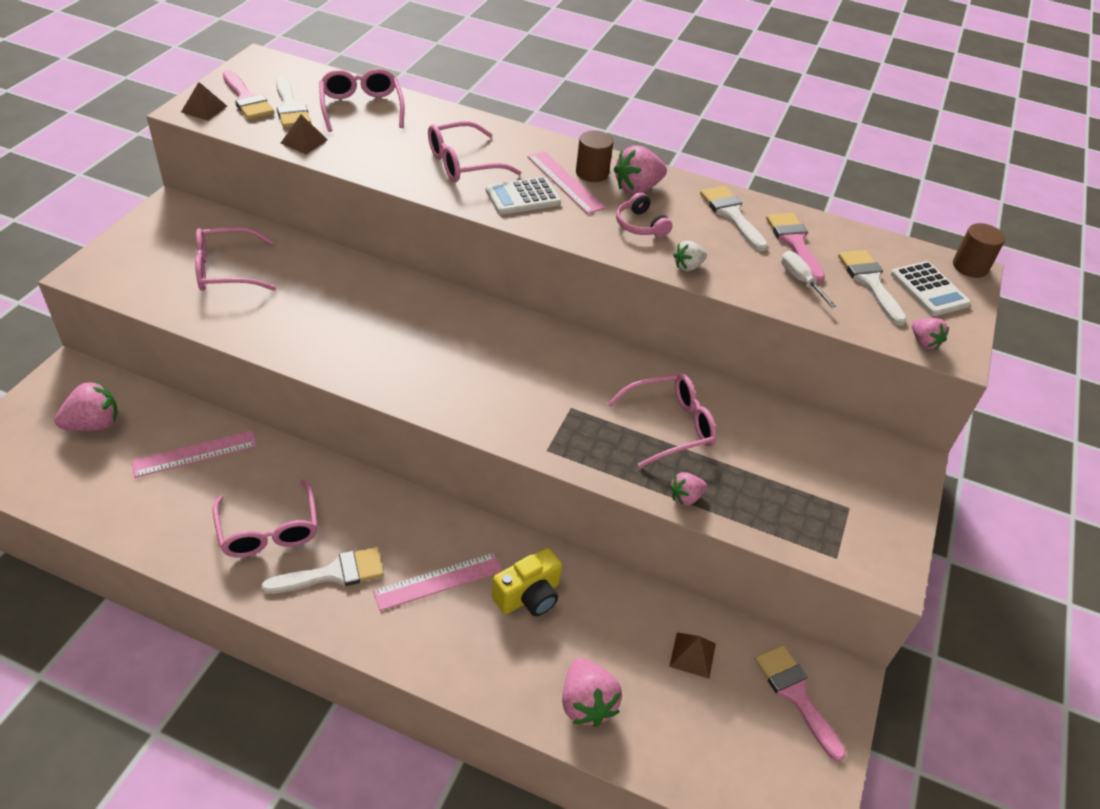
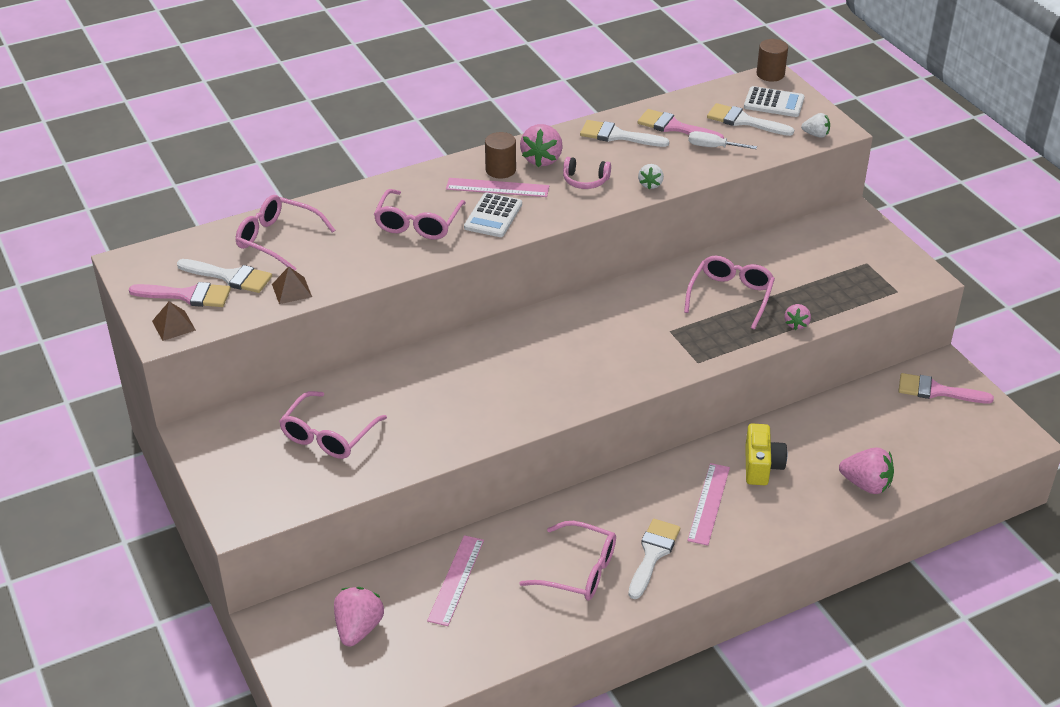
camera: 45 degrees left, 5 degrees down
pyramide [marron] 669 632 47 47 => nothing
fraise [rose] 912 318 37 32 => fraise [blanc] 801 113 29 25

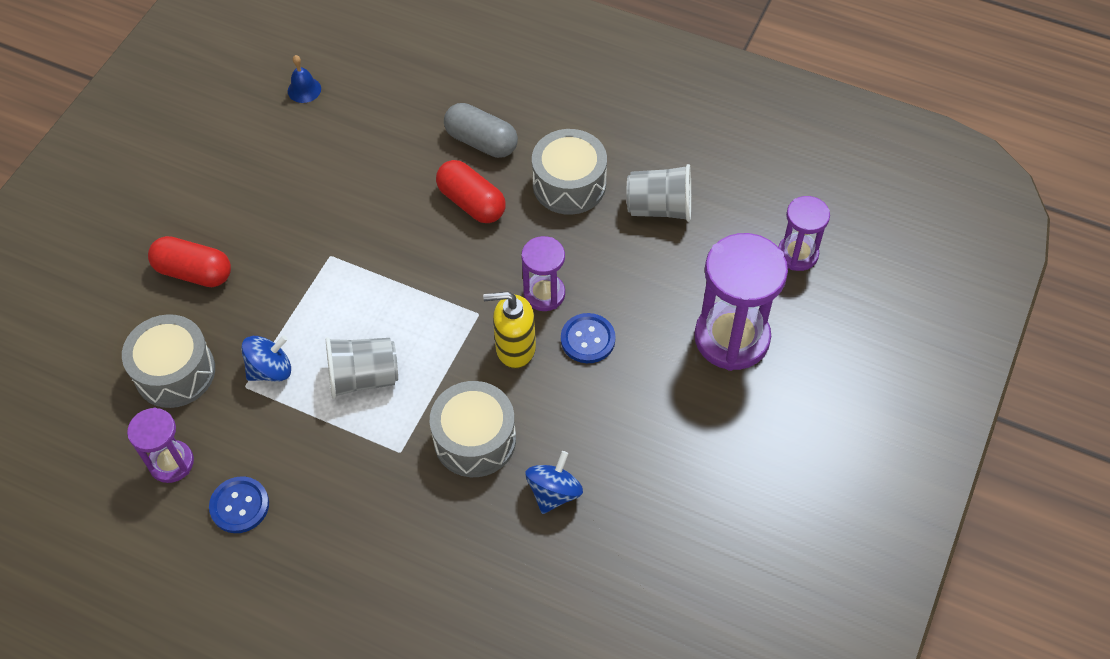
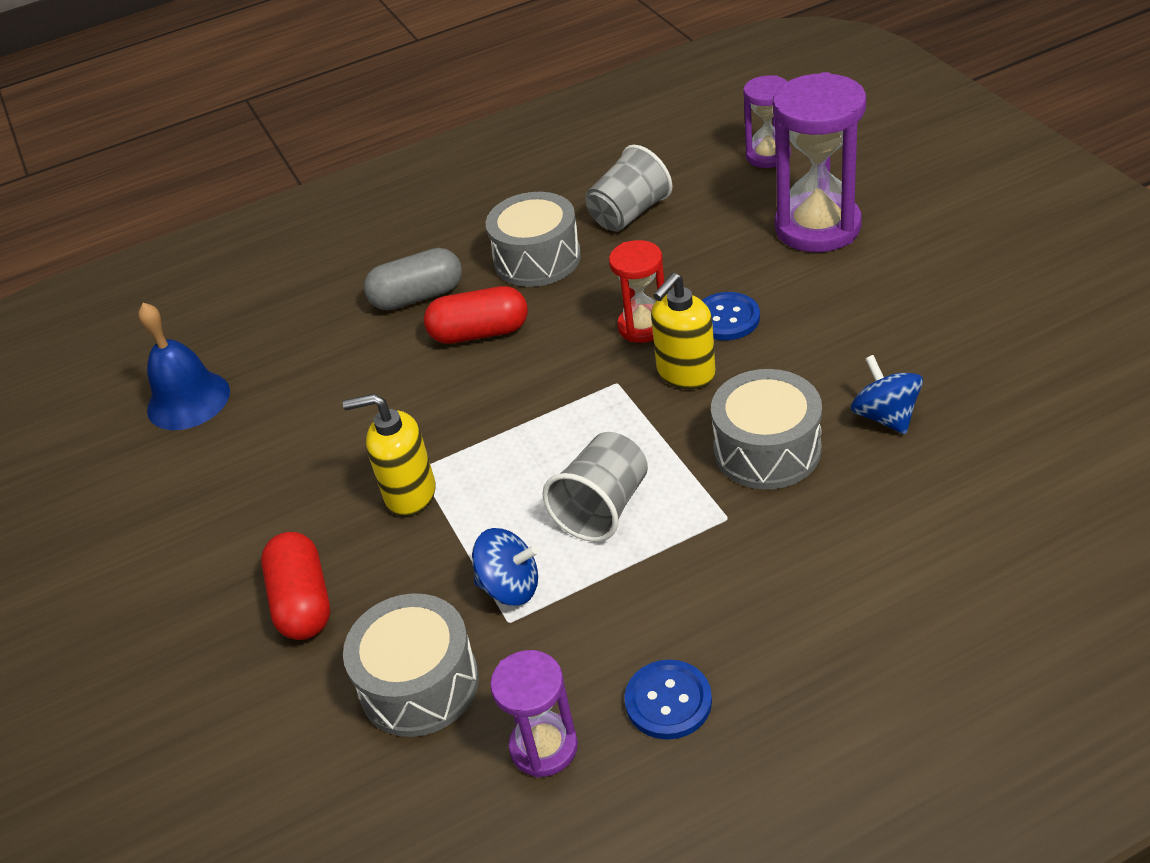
camera: 45 degrees left, 15 degrees down
nothing => distributeur de savon [jaune] 343 394 93 122
sablier [violet] 521 236 44 75 => sablier [rouge] 609 240 55 103
gélule [rouge] 148 236 83 51 => gélule [rouge] 261 532 69 108, 75 degrees counterclockwise
toupie [bleu] 241 335 50 46 => toupie [bleu] 472 528 67 78, 90 degrees clockwise
cloche [bleu] 288 55 33 48 => cloche [bleu] 138 303 92 127, x1.86

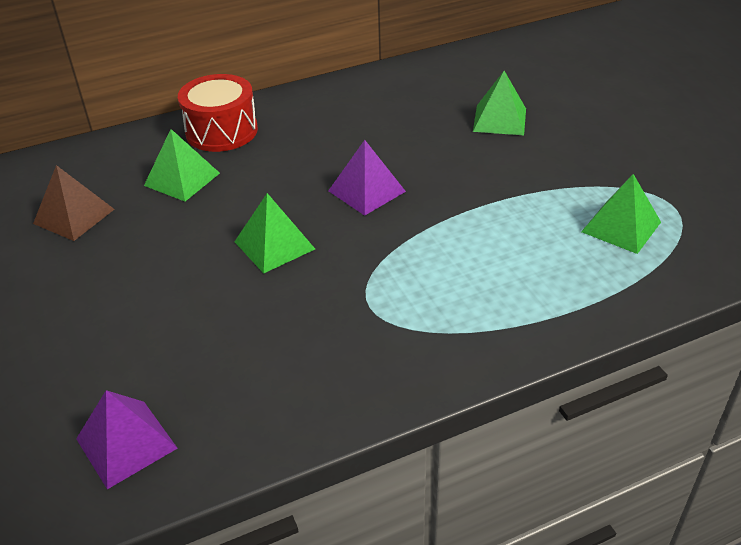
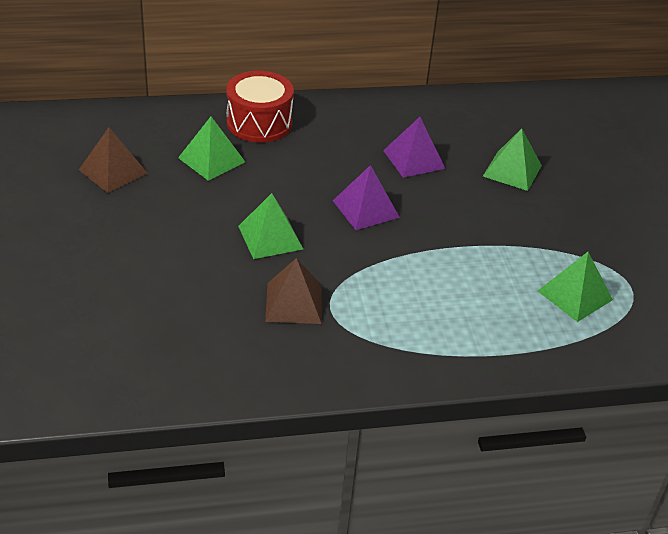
camera: 10 degrees right, 0 degrees up
nothing => pyramide [marron] 265 258 57 66
pyramide [violet] 76 390 102 99 => pyramide [violet] 383 117 62 61, moved

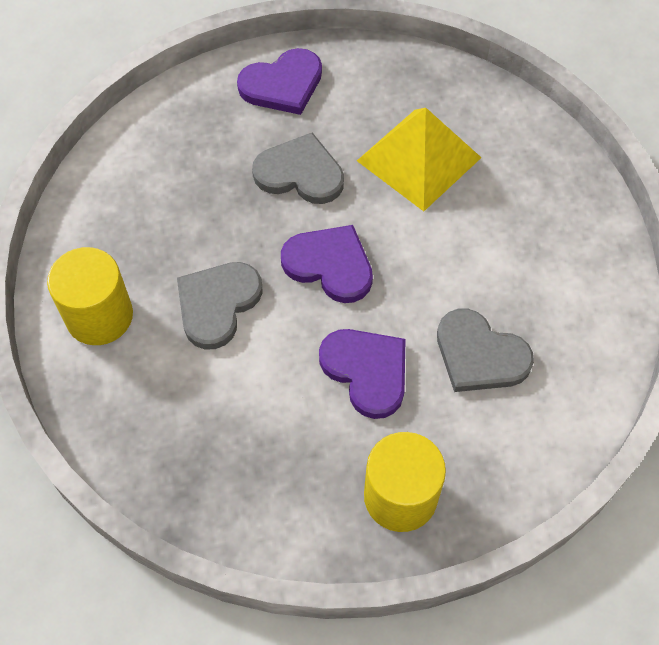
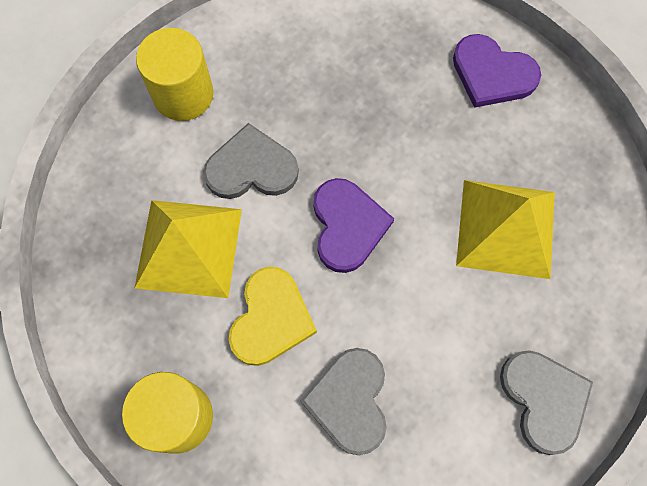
camera: 55 degrees right, 10 degrees up
nothing => pyramide [jaune] 135 200 107 98
cœur [gris] 252 132 92 72 => cœur [gris] 500 350 93 105, moved
cœur [violet] 319 329 87 90 => cœur [jaune] 229 267 88 99

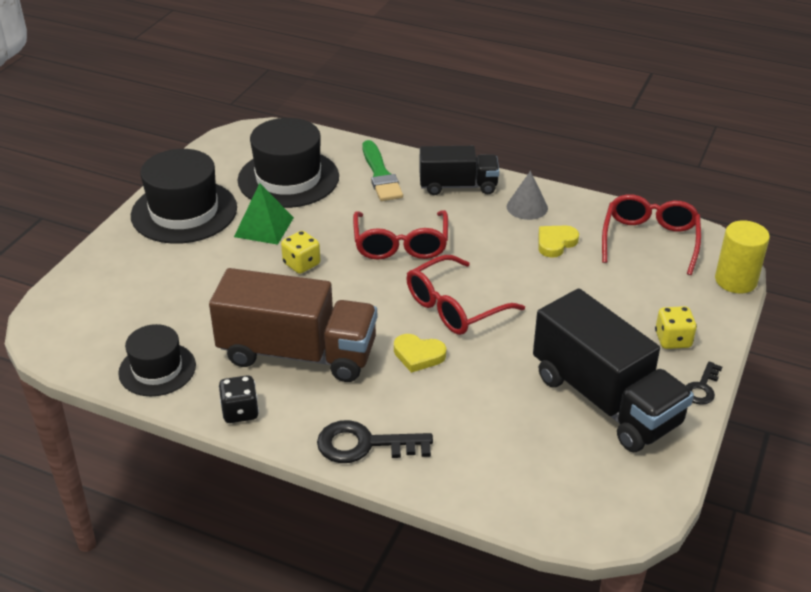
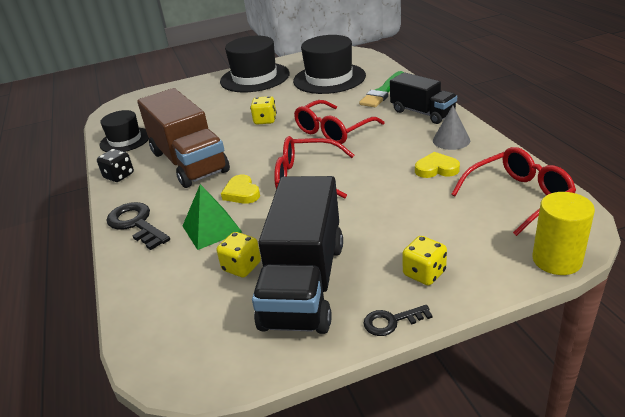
camera: 50 degrees right, 5 degrees down
nothing => dé [jaune] 217 232 44 45
pyramide [vert] 234 183 60 62 => pyramide [vert] 183 184 59 66, moved

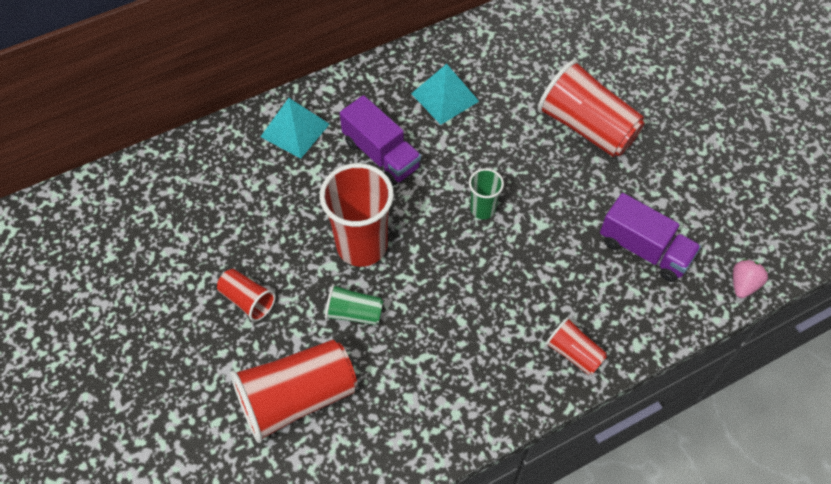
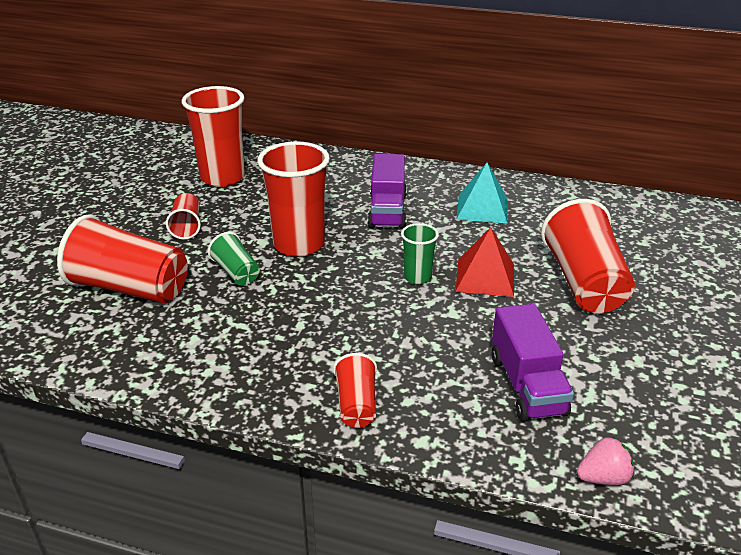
camera: 45 degrees right, 25 degrees down
pyramide [turquoise] 260 98 70 61 => nothing
nothing => gobelet [rouge] 182 86 63 101
nothing => pyramide [rouge] 455 227 59 70

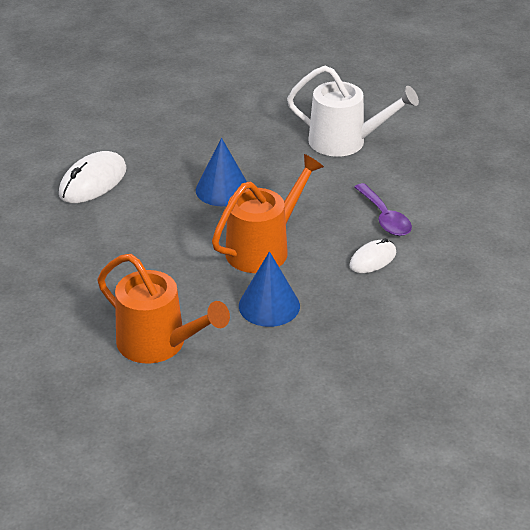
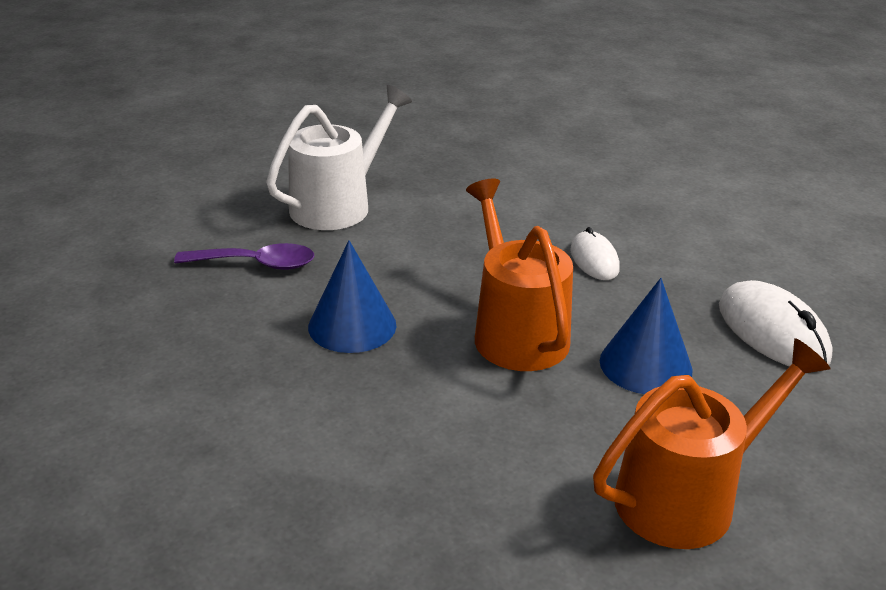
camera: 65 degrees left, 5 degrees down
souris [blanc] 59 151 68 52 => souris [blanc] 719 280 114 86, moved
cuillère [violet] 354 183 58 53 => cuillère [violet] 174 243 141 27, moved

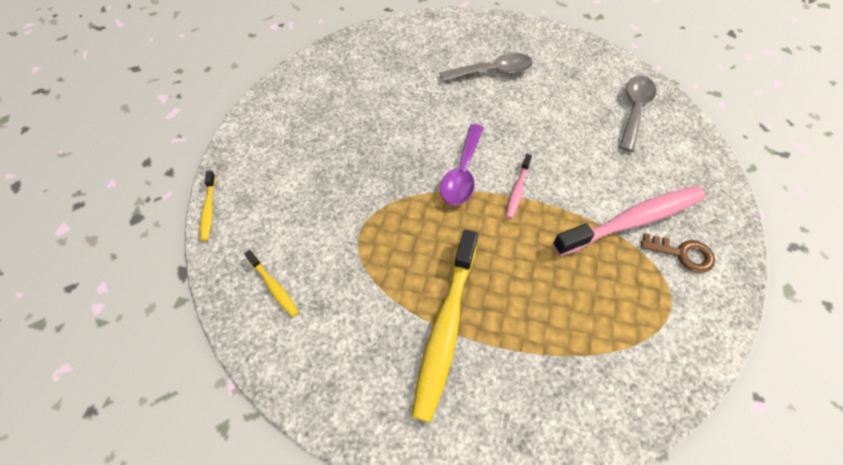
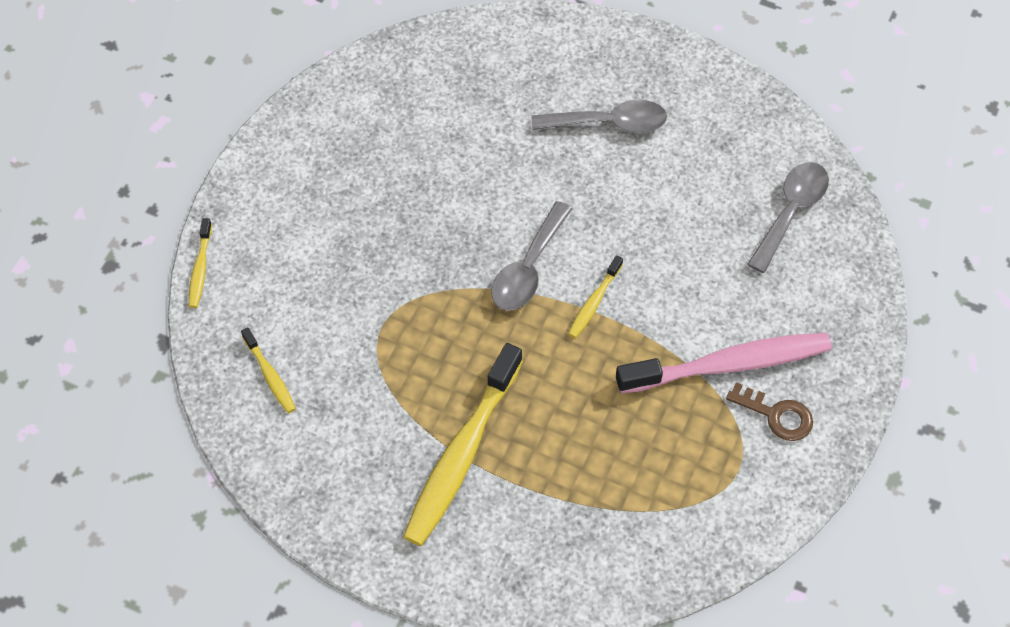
camera: 10 degrees right, 0 degrees up
cuillère [violet] 440 124 44 81 => cuillère [gris] 491 201 81 110
brosse à dents [rose] 506 154 26 65 => brosse à dents [jaune] 568 255 55 83

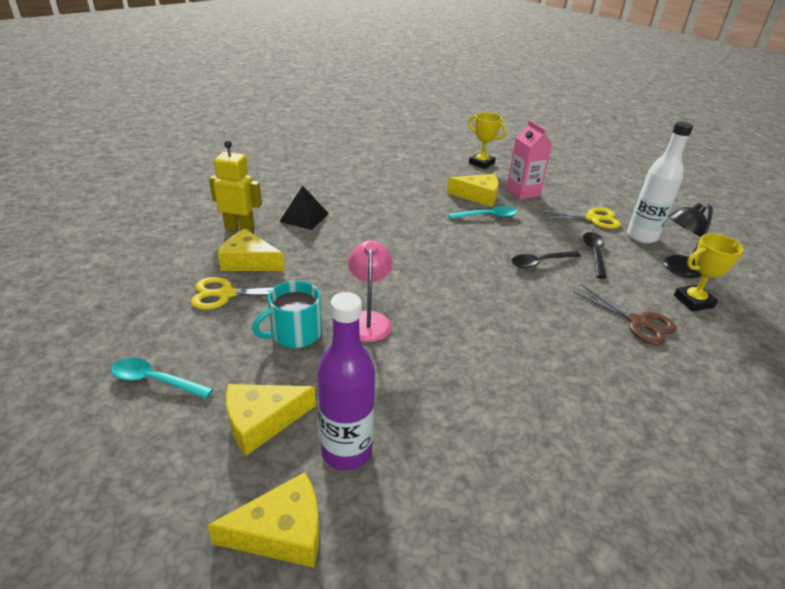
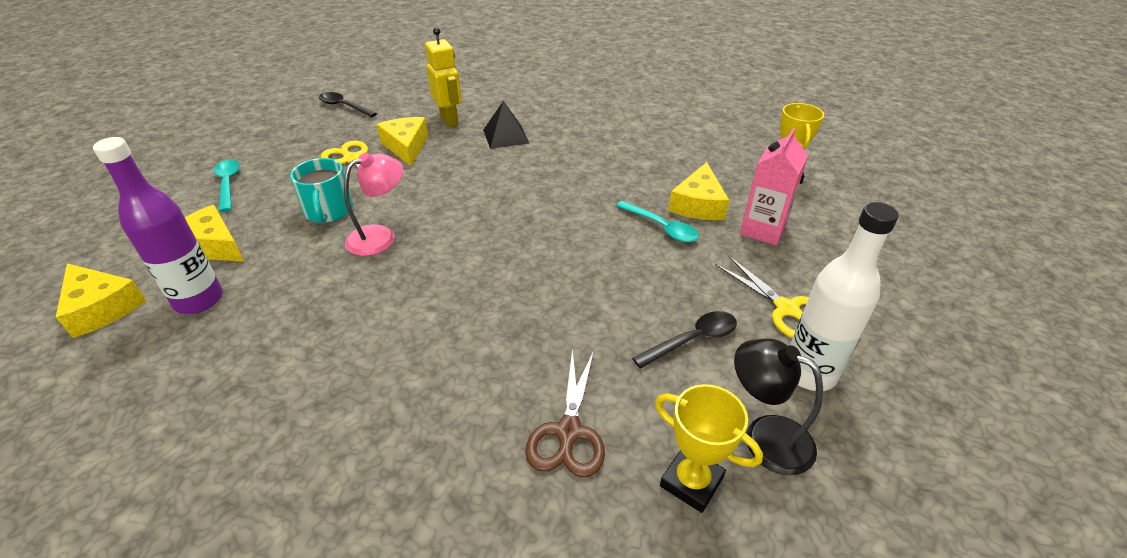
camera: 55 degrees right, 5 degrees up
cuillère [noir] 511 251 70 17 => cuillère [noir] 319 92 58 26, moved
tasse [turquoise] 252 281 70 67 => tasse [turquoise] 290 158 63 65, 120 degrees counterclockwise
fromage [jaune] 447 174 52 33 => fromage [jaune] 668 162 61 58, 45 degrees clockwise

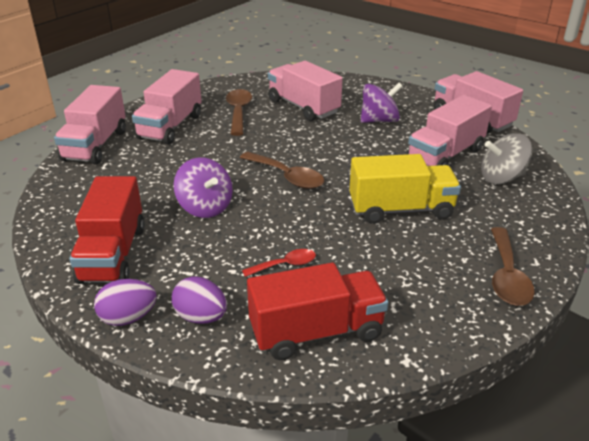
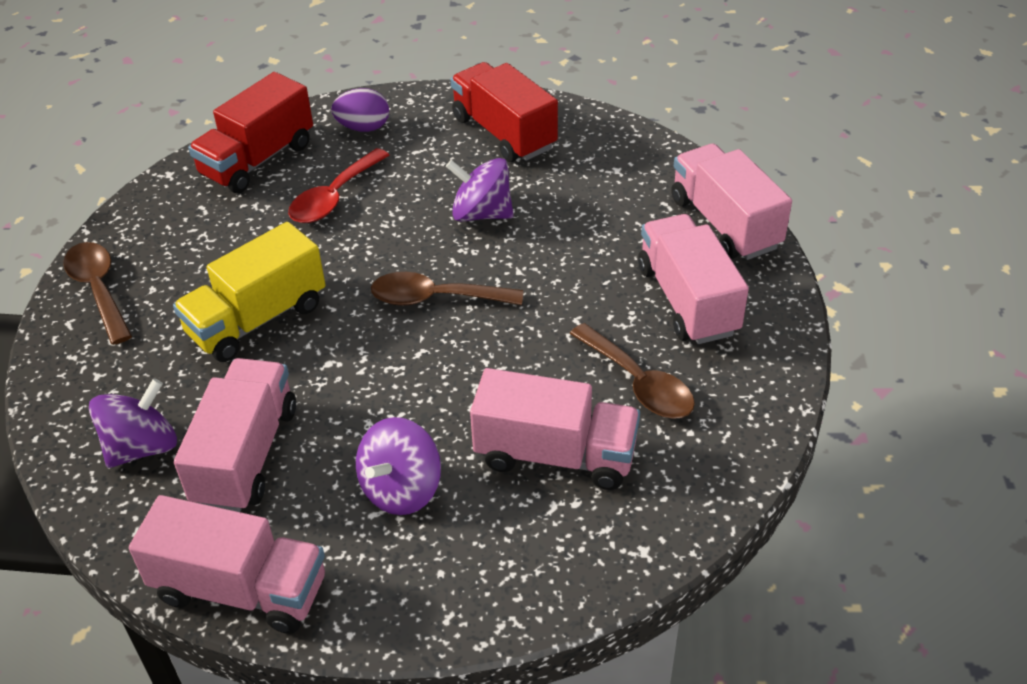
camera: 145 degrees right, 10 degrees up
œuf [violet] 94 279 63 47 => nothing
toupie [gris] 481 133 51 51 => toupie [violet] 89 378 88 90
cuillère [rouge] 242 249 74 28 => cuillère [rouge] 288 148 101 75, x1.64

